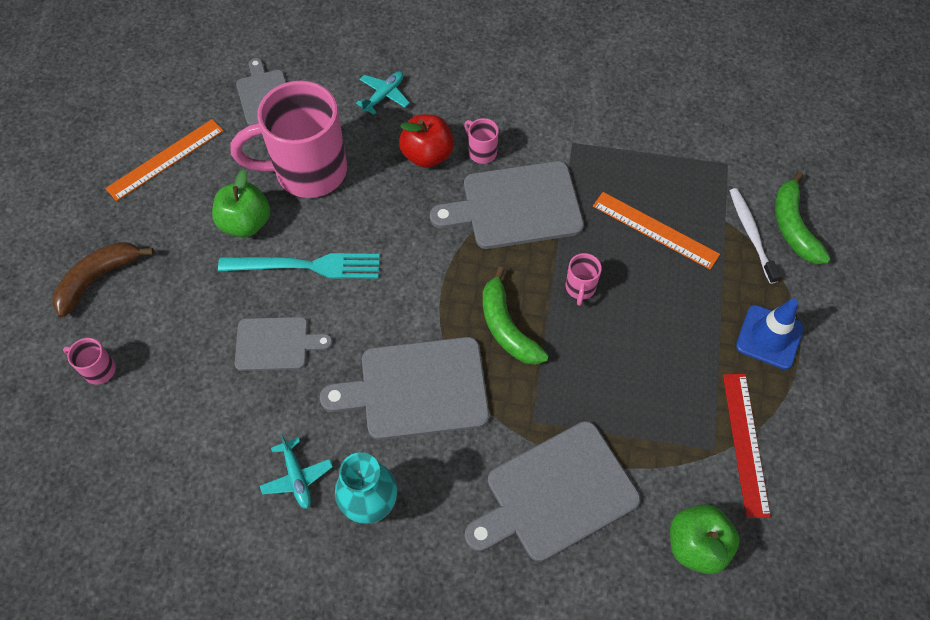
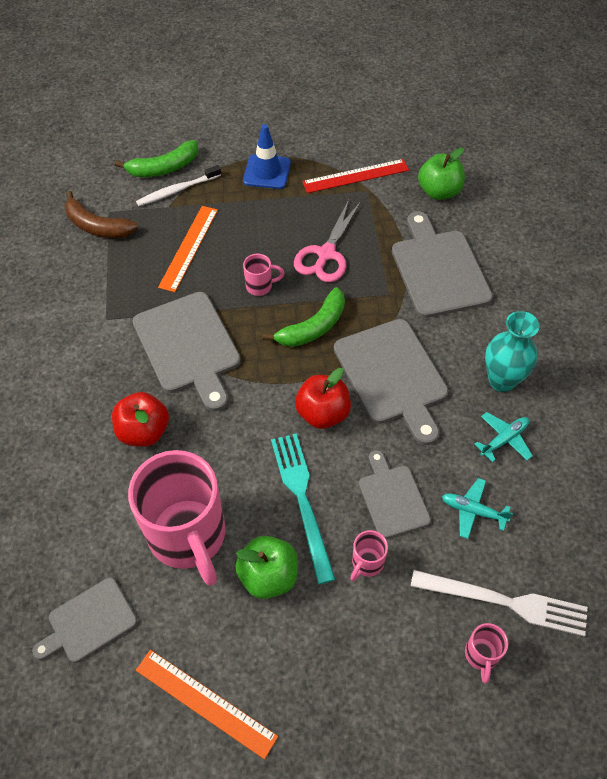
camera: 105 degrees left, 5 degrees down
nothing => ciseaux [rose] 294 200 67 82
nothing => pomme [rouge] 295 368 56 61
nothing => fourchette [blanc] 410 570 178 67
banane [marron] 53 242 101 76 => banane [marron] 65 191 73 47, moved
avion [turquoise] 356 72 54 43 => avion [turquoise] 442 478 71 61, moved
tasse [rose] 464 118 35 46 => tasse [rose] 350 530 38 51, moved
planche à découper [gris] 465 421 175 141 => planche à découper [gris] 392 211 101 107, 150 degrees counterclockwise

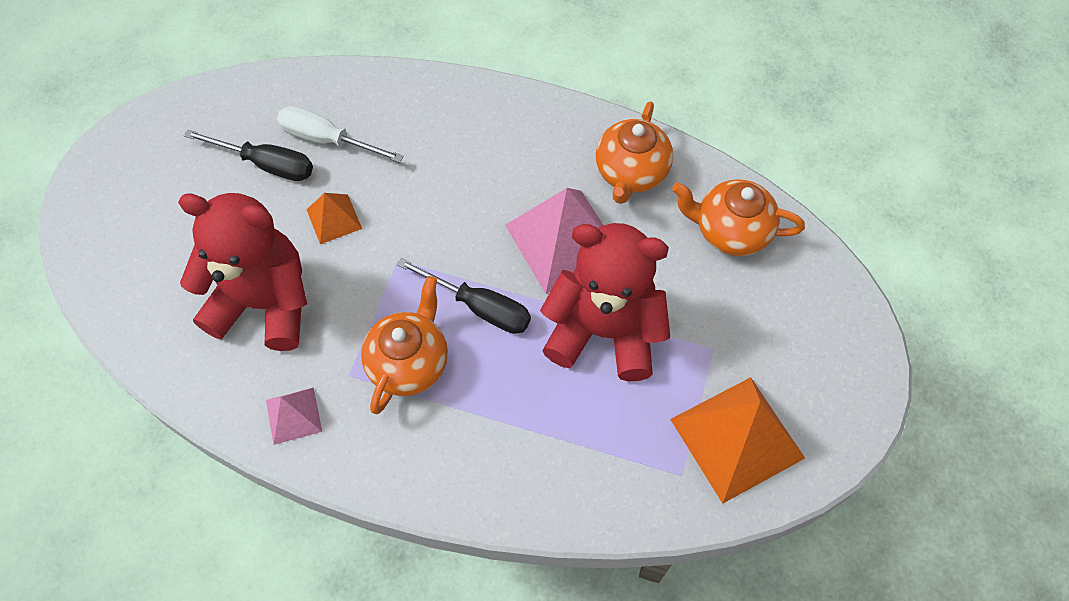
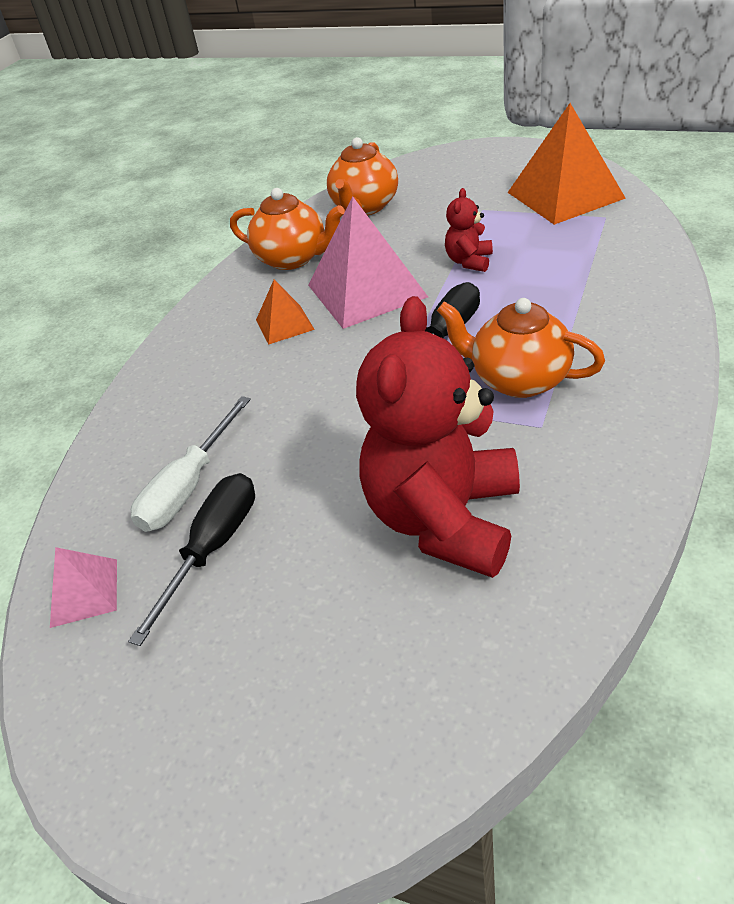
camera: 80 degrees left, 20 degrees down
pyramide [rose] 266 388 56 57 => pyramide [rose] 50 547 67 81, moved
pyramide [orange] 306 193 56 51 => pyramide [orange] 256 280 59 65, moved
ours en peluche [rouge] 540 223 130 158 => ours en peluche [rouge] 445 188 48 84, x0.44

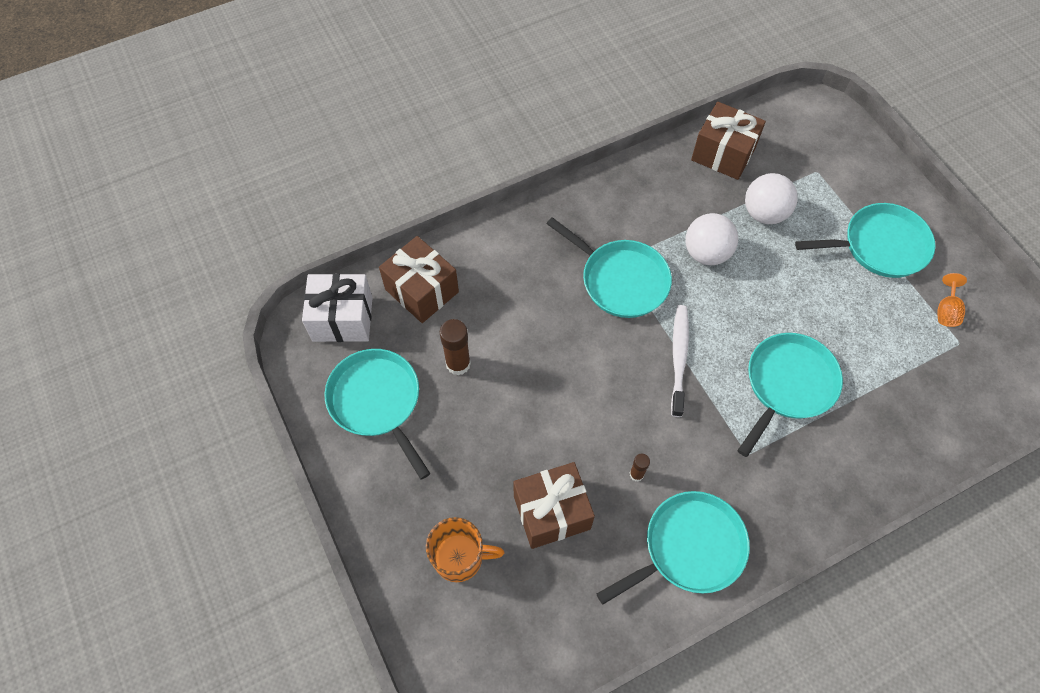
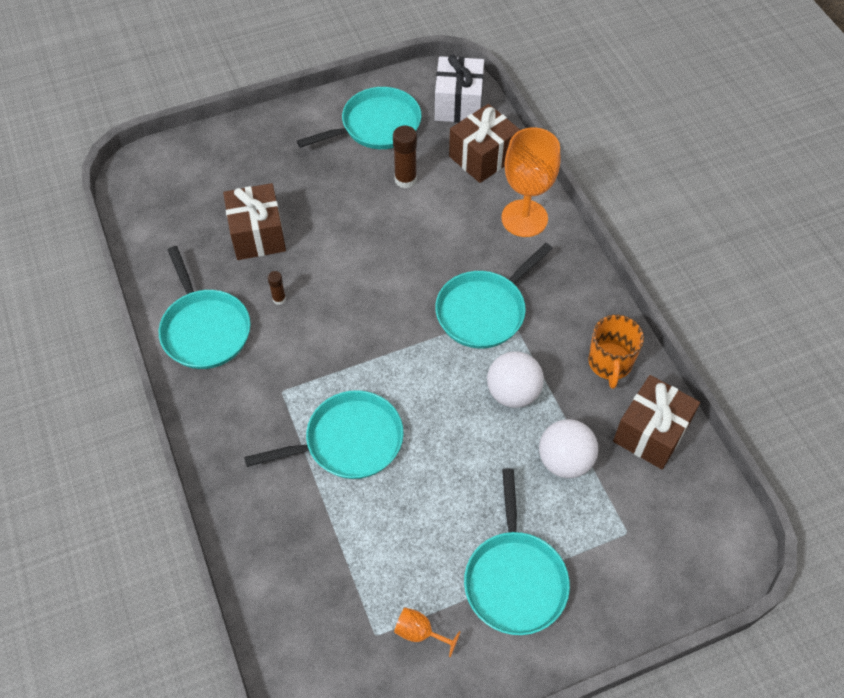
camera: 95 degrees right, 5 degrees down
brosse à dents [blanc] 671 305 18 112 => nothing
nothing => verre à pied [orange] 501 128 59 109
tasse [orange] 426 517 78 65 => tasse [orange] 588 315 56 74, moved
poêle [turquoise] 737 333 106 124 => poêle [turquoise] 244 390 160 89, 60 degrees counterclockwise

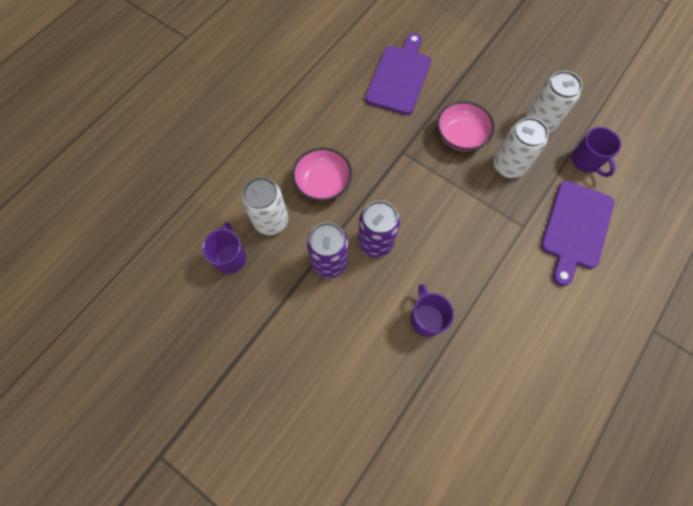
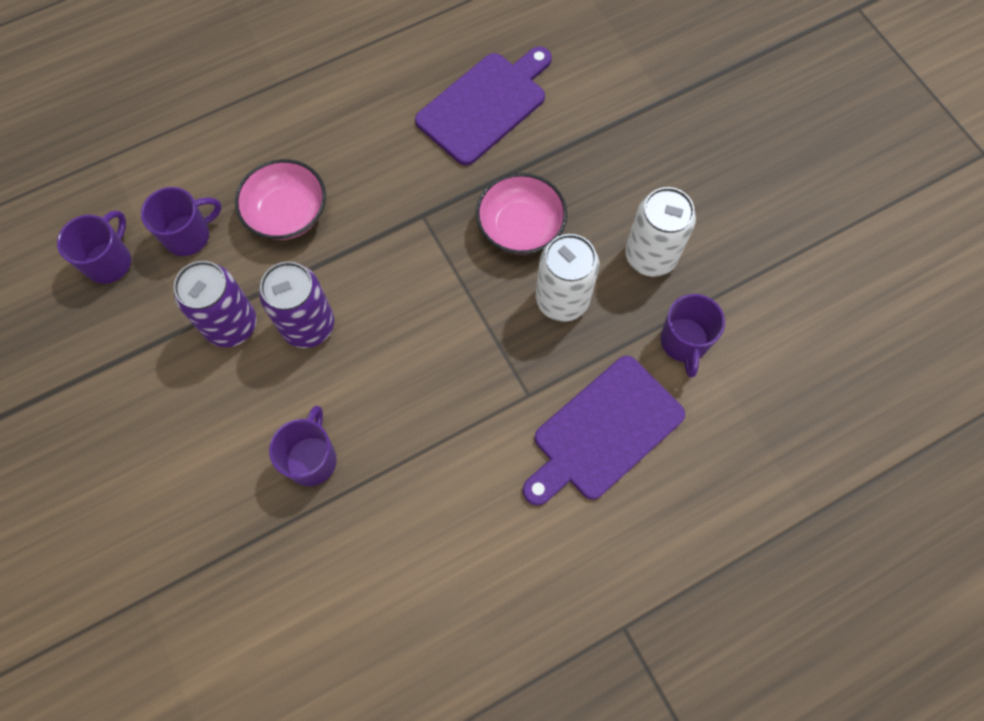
camera: 25 degrees right, 0 degrees up
canette [blanc] 242 177 46 58 => tasse [violet] 141 187 81 69

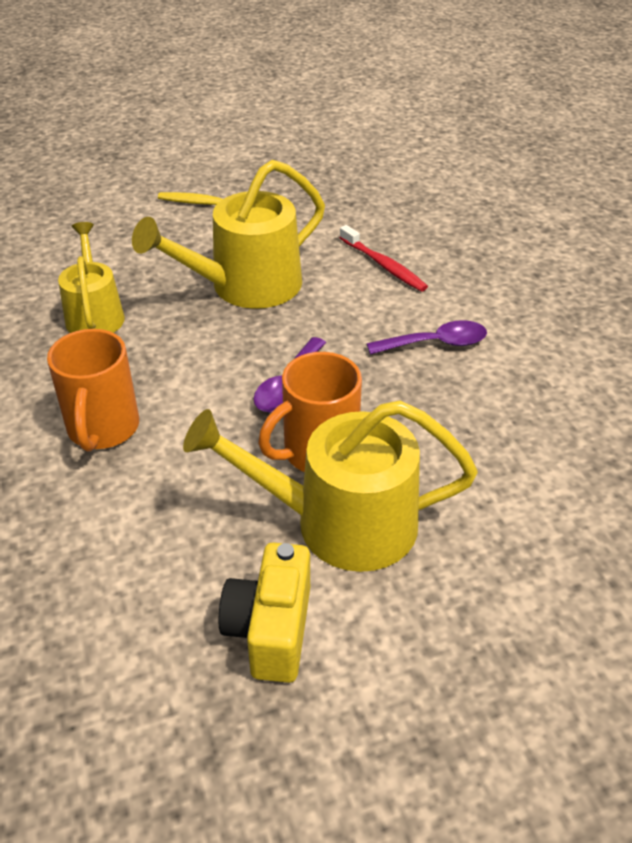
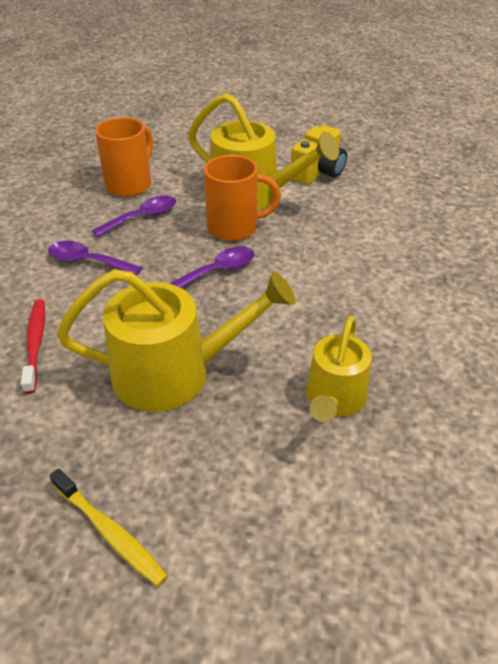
camera: 150 degrees left, 0 degrees up
nothing => cuillère [violet] 92 195 84 42
tasse [orange] 47 329 92 123 => tasse [orange] 95 117 58 80, moved

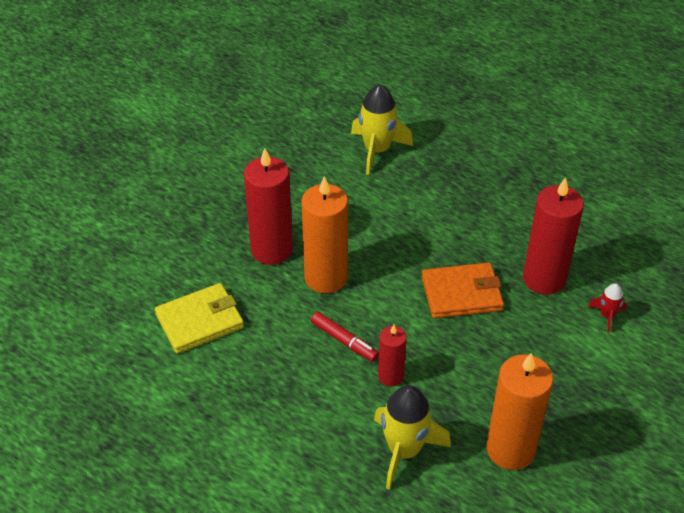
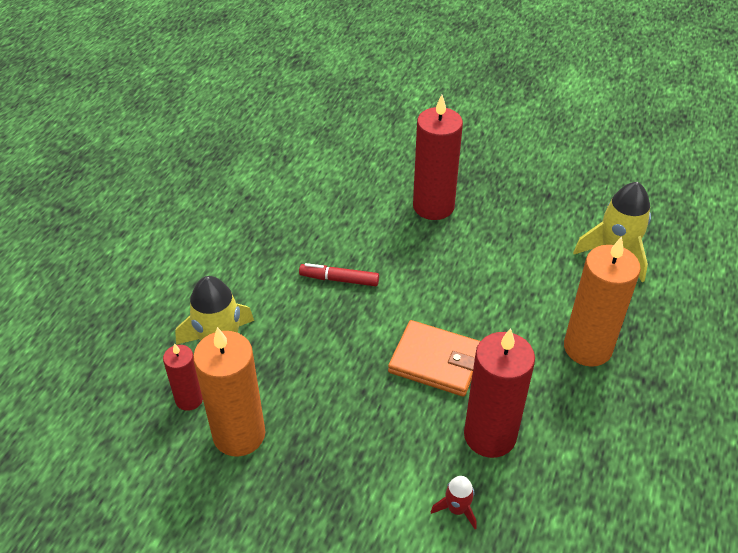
camera: 75 degrees right, 0 degrees up
portefeuille [jaune] 155 283 89 71 => nothing
bougie [orange] 302 176 46 117 => bougie [orange] 564 237 77 130, moved
bougie [rouge] 378 325 29 62 => bougie [rouge] 163 343 40 68, moved
feutre [rouge] 311 312 68 50 => feutre [rouge] 299 263 80 23, 75 degrees clockwise
portefeuille [orange] 422 262 82 56 => portefeuille [orange] 388 320 92 77, 45 degrees counterclockwise

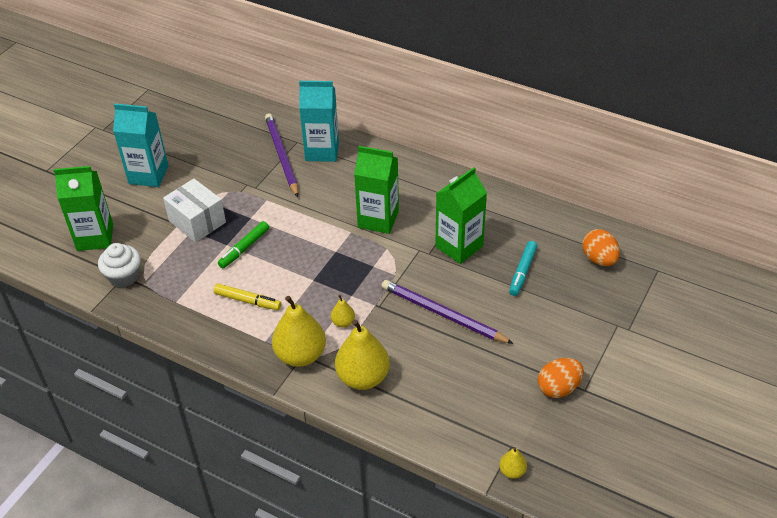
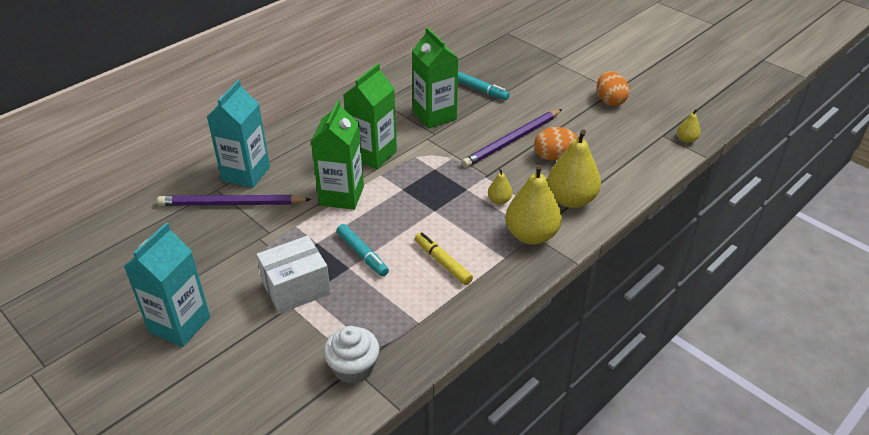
camera: 75 degrees left, 5 degrees down
brique de lait [vert] 53 166 60 85 => brique de lait [vert] 311 100 53 110, moved
œuf [orange] 582 229 38 37 => œuf [orange] 534 127 44 33, moved
feutre [vert] 218 221 51 47 => feutre [turquoise] 337 224 52 52
feutre [jaune] 214 283 68 27 => feutre [jaune] 415 232 58 53, 75 degrees counterclockwise

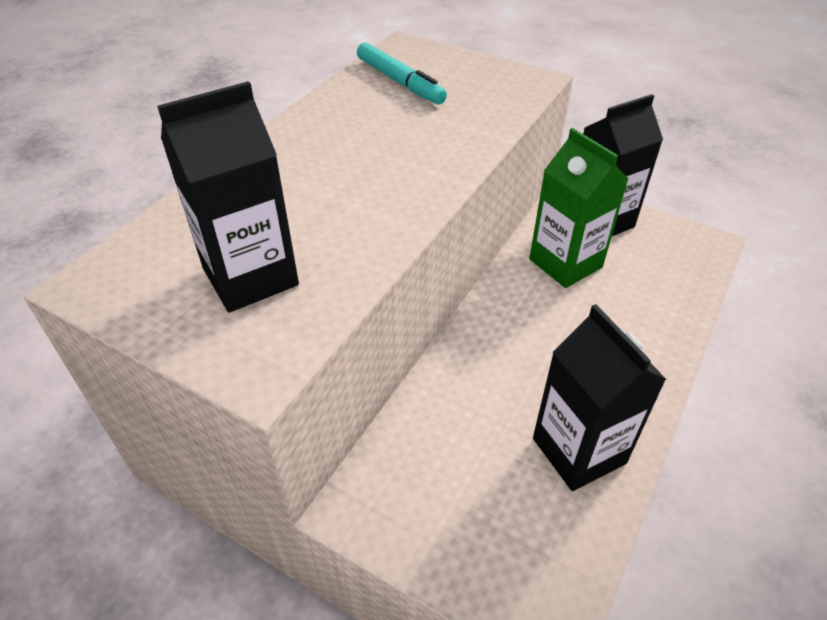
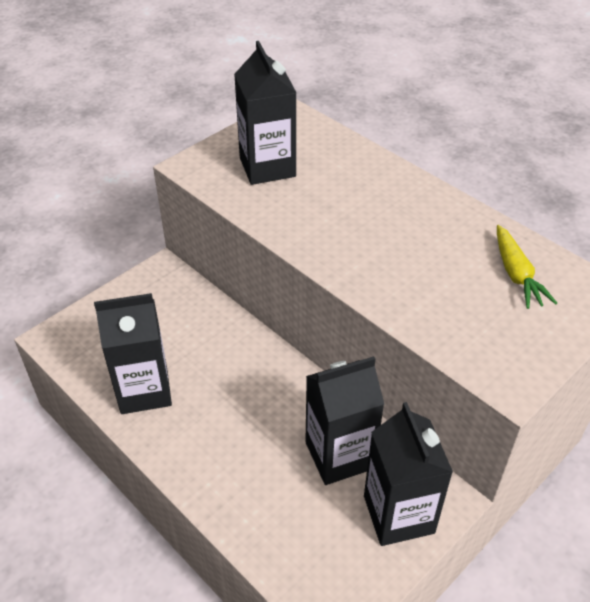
camera: 105 degrees right, 0 degrees up
feutre [turquoise] 357 42 90 63 => carotte [jaune] 497 225 60 84
brique de lait [vert] 529 128 100 160 => brique de lait [noir] 305 356 79 129

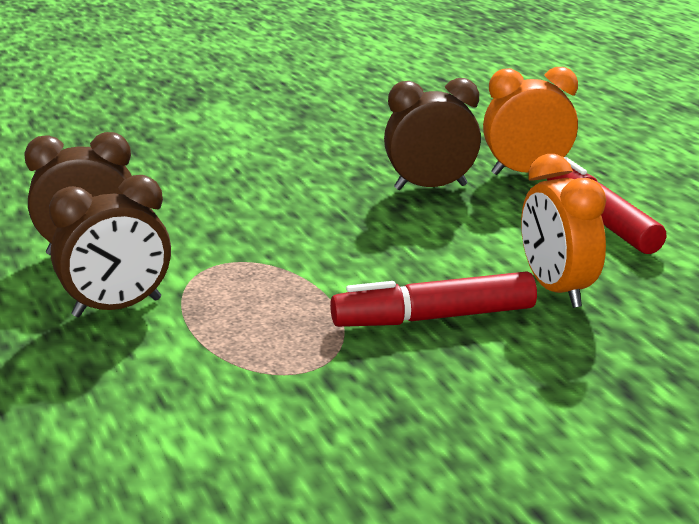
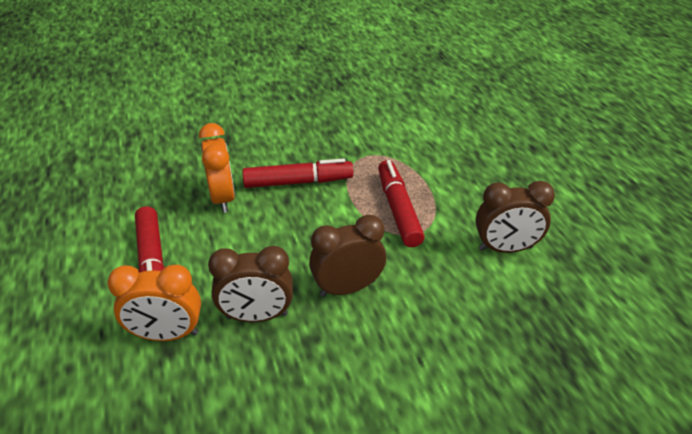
camera: 175 degrees left, 15 degrees up
nothing => feutre [rouge] 378 160 47 87
réveil [marron] 49 175 122 142 => réveil [marron] 309 215 77 82, moved

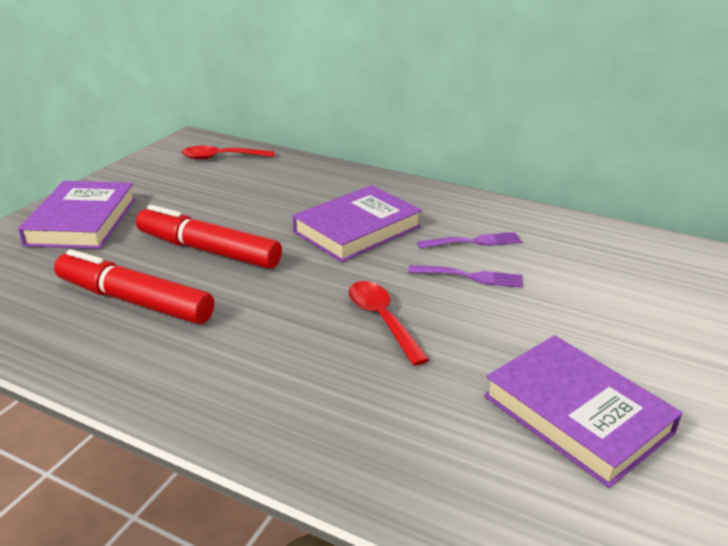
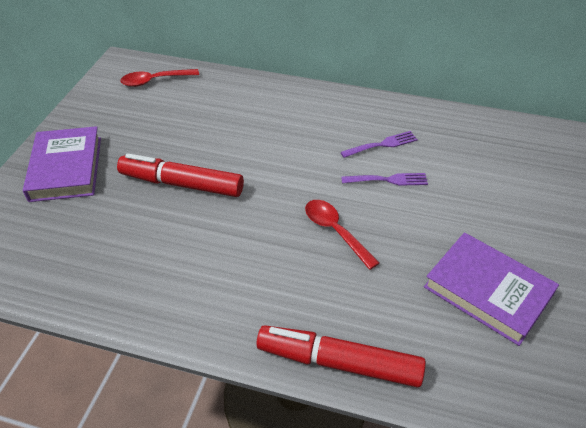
camera: 10 degrees left, 15 degrees up
livre [violet] 292 185 130 77 => nothing
feutre [rouge] 54 249 160 75 => feutre [rouge] 257 325 169 63, moved

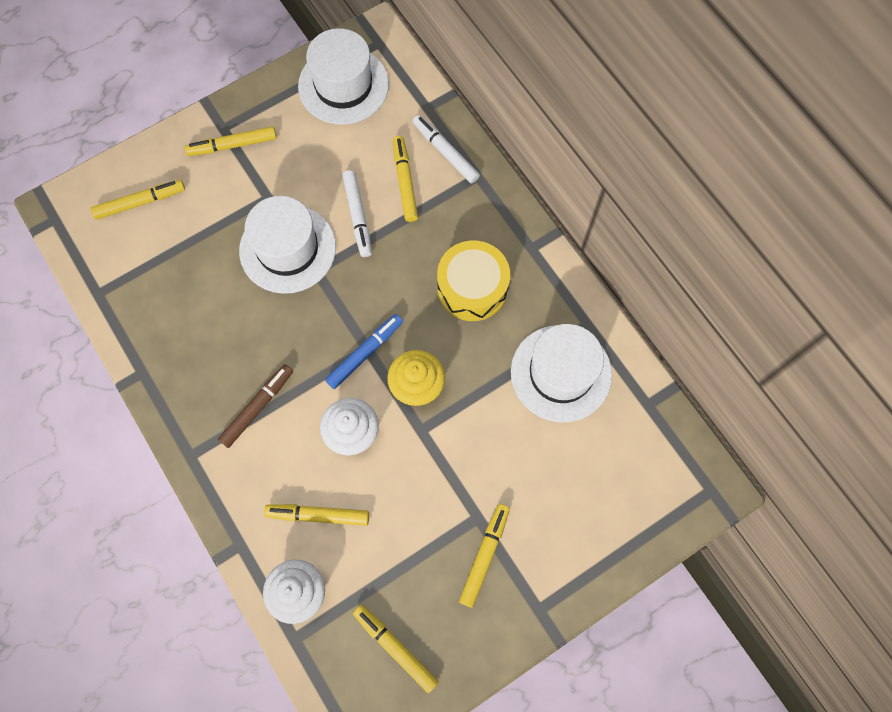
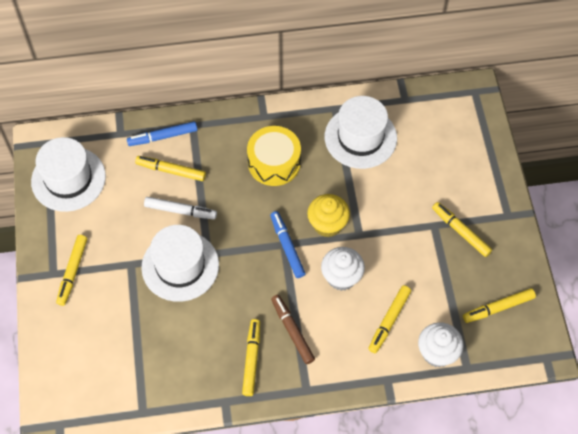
camera: 65 degrees left, 10 degrees down
feutre [jaune] 91 180 94 40 => feutre [jaune] 242 319 18 77, moved
feutre [blanc] 412 115 68 68 => feutre [bleu] 127 121 70 25

